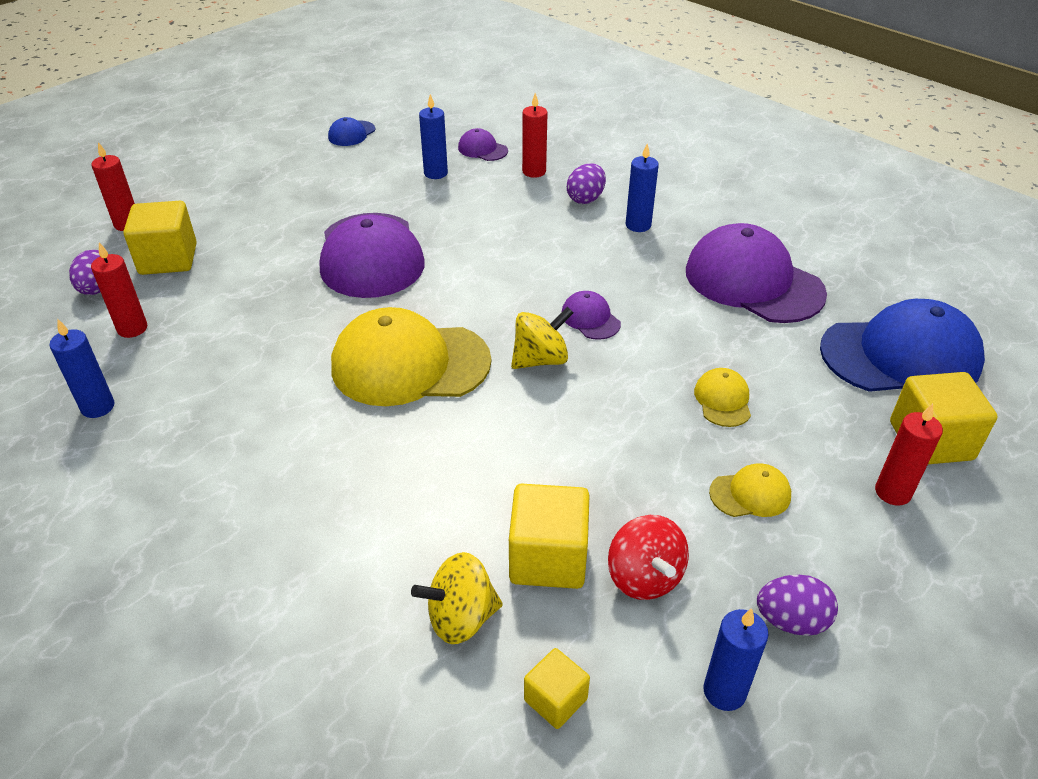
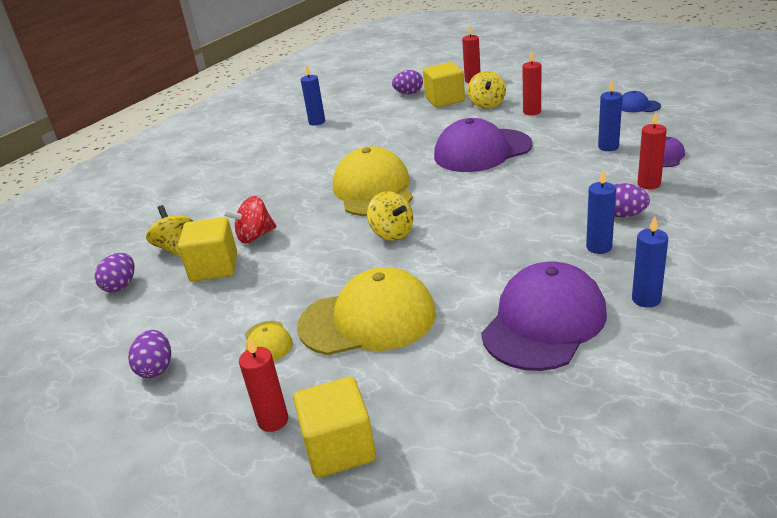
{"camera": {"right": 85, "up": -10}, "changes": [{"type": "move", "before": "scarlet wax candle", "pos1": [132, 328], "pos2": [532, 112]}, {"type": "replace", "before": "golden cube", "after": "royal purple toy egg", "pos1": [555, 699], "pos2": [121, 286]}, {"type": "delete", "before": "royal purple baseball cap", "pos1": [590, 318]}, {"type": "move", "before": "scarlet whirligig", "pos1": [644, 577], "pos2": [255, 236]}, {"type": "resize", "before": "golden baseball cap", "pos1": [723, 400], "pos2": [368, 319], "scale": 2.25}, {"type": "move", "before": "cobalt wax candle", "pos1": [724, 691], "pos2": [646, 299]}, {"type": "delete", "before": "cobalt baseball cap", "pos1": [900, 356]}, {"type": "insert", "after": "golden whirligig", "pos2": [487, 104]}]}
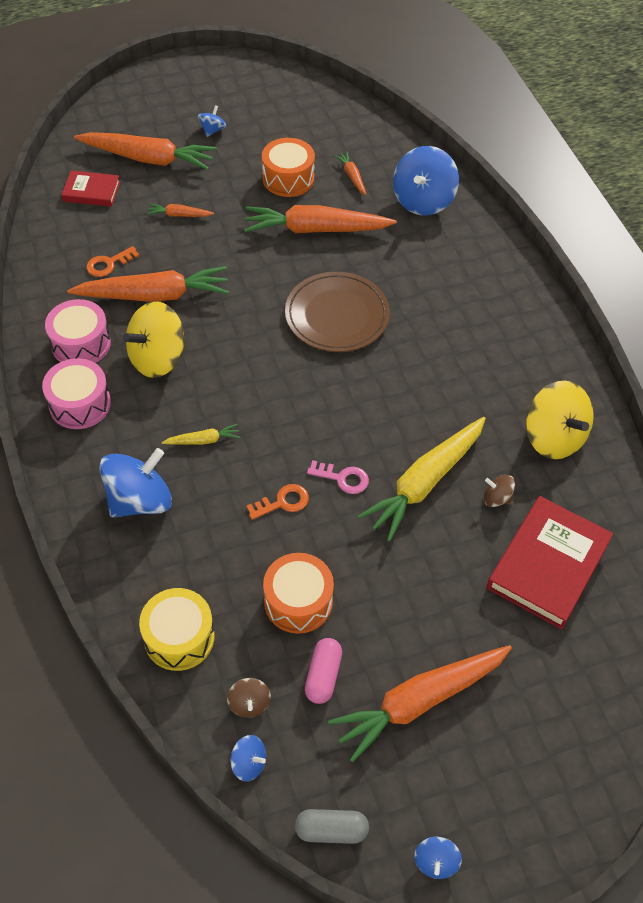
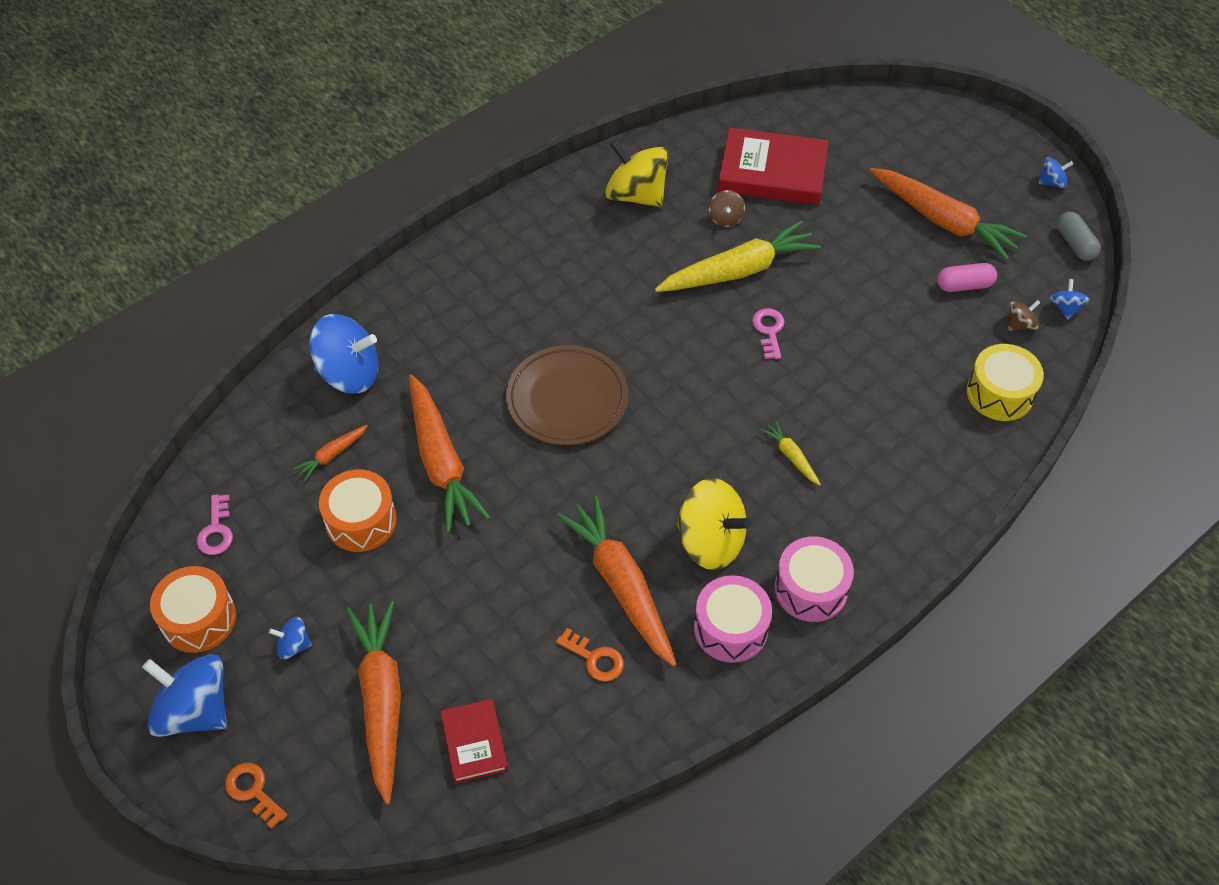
{"camera": {"right": -110, "up": 0}, "changes": [{"type": "move", "before": "cobalt whirligig", "pos1": [140, 500], "pos2": [195, 710]}, {"type": "delete", "before": "orange root vegetable", "pos1": [179, 215]}, {"type": "move", "before": "orange key", "pos1": [283, 502], "pos2": [253, 791]}, {"type": "move", "before": "orange toy drum", "pos1": [298, 601], "pos2": [199, 619]}, {"type": "rotate", "before": "golden root vegetable", "pos1": [425, 483], "pos2": [738, 270], "turn": -45}, {"type": "rotate", "before": "golden whirligig", "pos1": [553, 437], "pos2": [636, 195], "turn": -90}, {"type": "insert", "after": "rosy key", "pos2": [216, 530]}]}
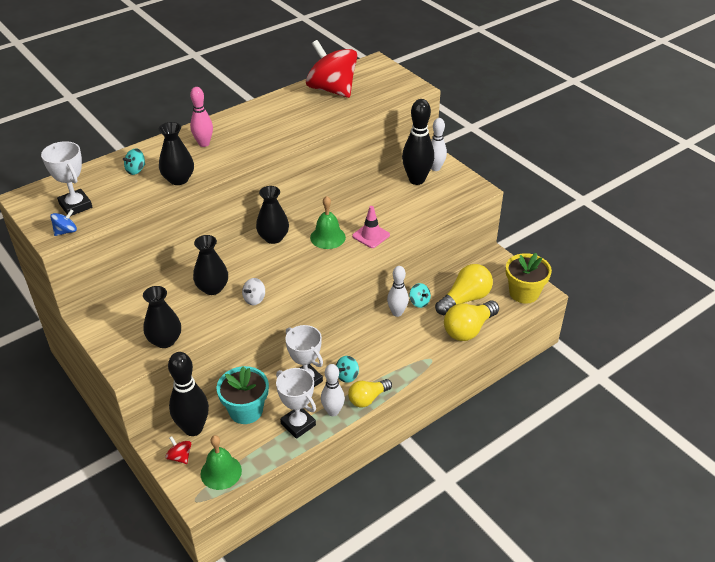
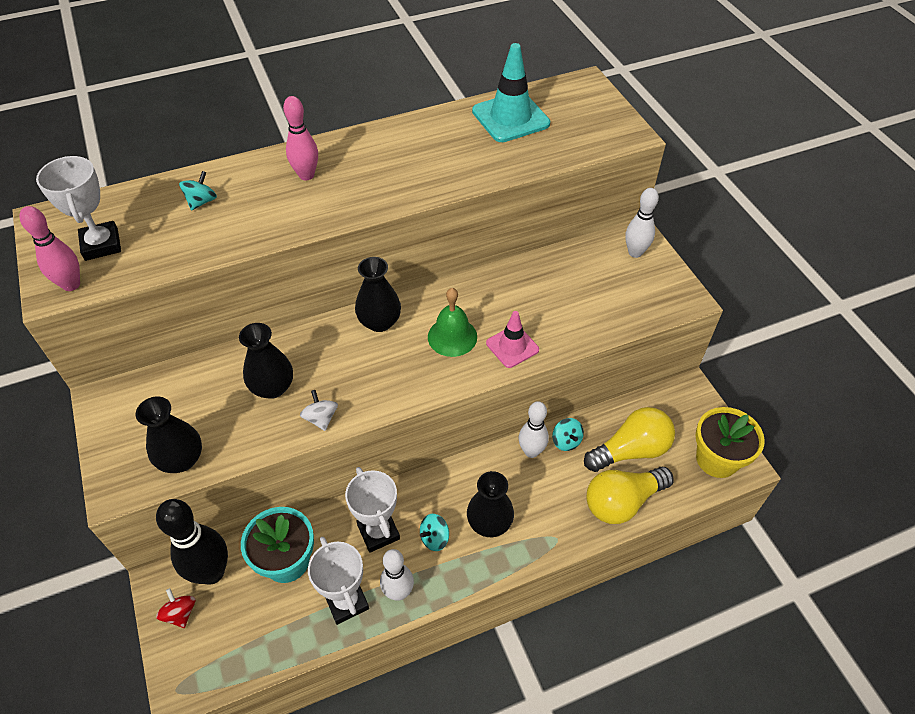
{"camera": {"right": 15, "up": 10}, "changes": [{"type": "replace", "before": "cobalt whirligig", "after": "rosy tenpin", "pos1": [66, 231], "pos2": [71, 284]}, {"type": "rotate", "before": "turquoise whirligig", "pos1": [136, 170], "pos2": [201, 201], "turn": 150}, {"type": "move", "before": "black vase", "pos1": [178, 179], "pos2": [489, 523]}, {"type": "delete", "before": "emerald hand bell", "pos1": [221, 472]}, {"type": "rotate", "before": "white whirligig", "pos1": [254, 299], "pos2": [321, 418], "turn": 105}, {"type": "replace", "before": "scarlet whirligig", "after": "turquoise safety cone", "pos1": [332, 90], "pos2": [510, 117]}, {"type": "delete", "before": "golden bulb", "pos1": [368, 398]}, {"type": "delete", "before": "black tenpin", "pos1": [416, 180]}]}
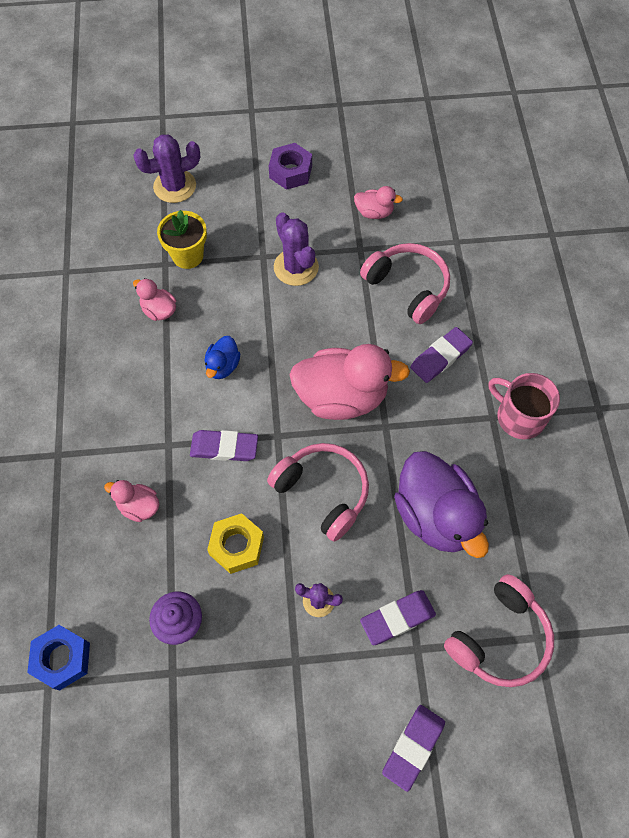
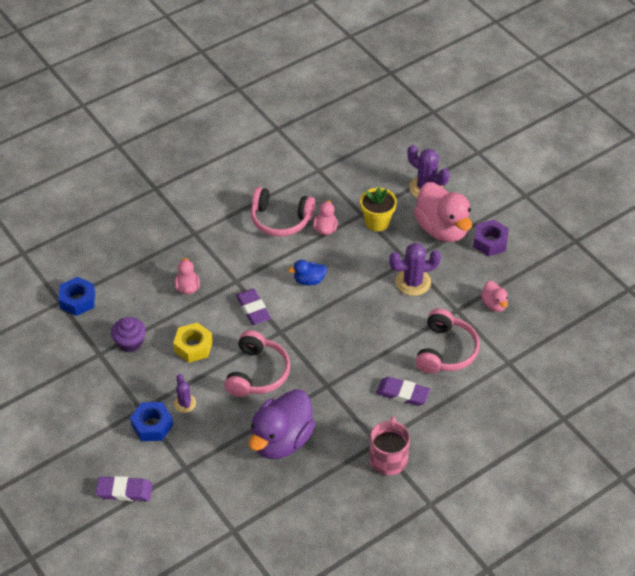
{"camera": {"right": 60, "up": -15}, "changes": [{"type": "rotate", "before": "royal purple cactus", "pos1": [296, 267], "pos2": [413, 282], "turn": 45}, {"type": "move", "before": "rosy rubber duck", "pos1": [341, 397], "pos2": [442, 229]}, {"type": "delete", "before": "royal purple pencil eraser", "pos1": [397, 618]}, {"type": "move", "before": "rosy headphones", "pos1": [499, 638], "pos2": [280, 220]}, {"type": "insert", "after": "cobalt nut", "pos2": [152, 425]}]}
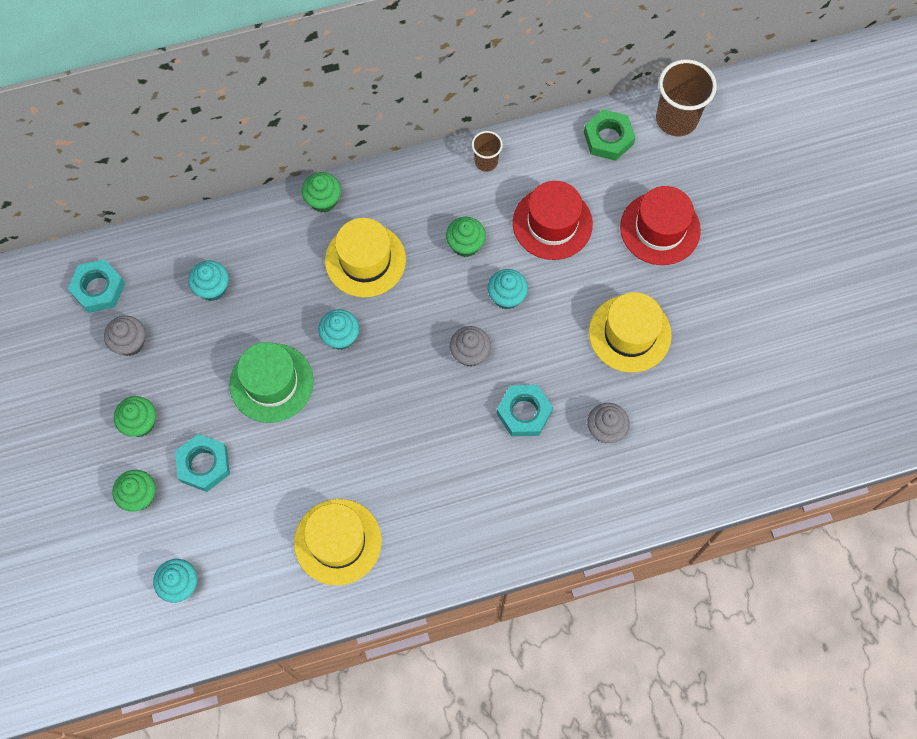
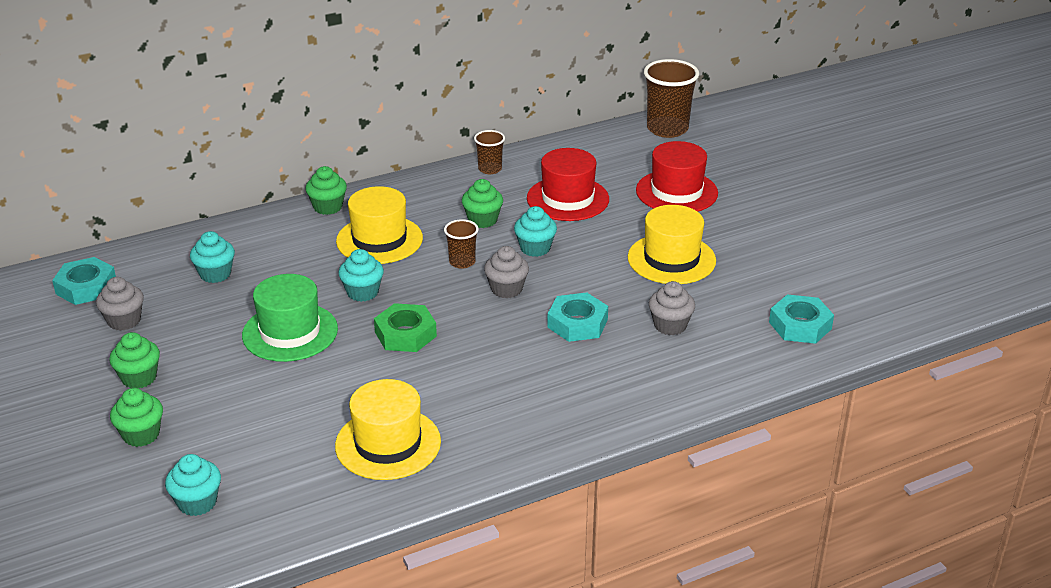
{"camera": {"right": -10, "up": -35}, "changes": [{"type": "move", "before": "turquoise nut", "pos1": [204, 464], "pos2": [800, 325]}, {"type": "move", "before": "emerald nut", "pos1": [608, 138], "pos2": [405, 334]}, {"type": "insert", "after": "russet tumbler", "pos2": [462, 262]}]}
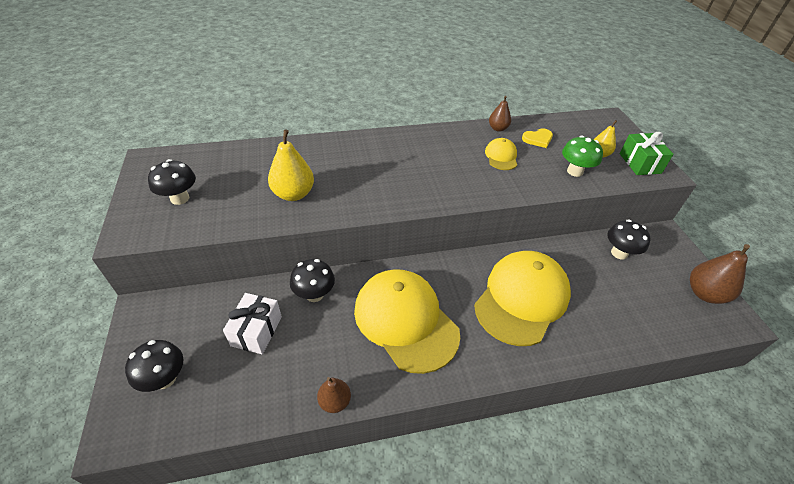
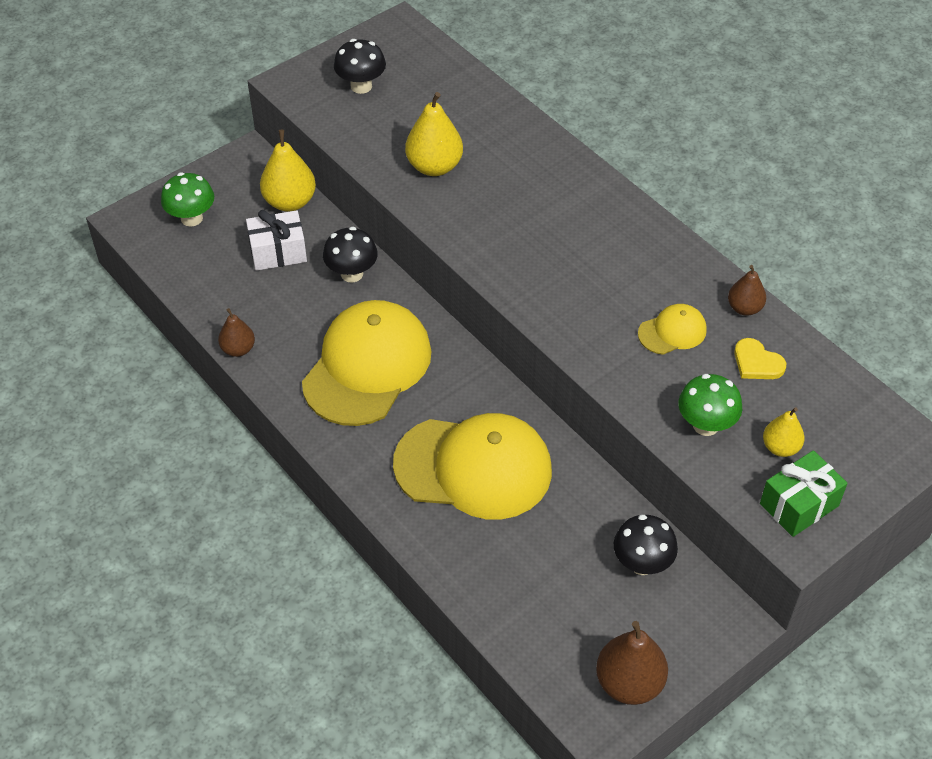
{"camera": {"right": 65, "up": 5}, "changes": [{"type": "recolor", "before": "black toadstool", "after": "emerald toadstool", "pos1": [165, 379], "pos2": [191, 218]}, {"type": "insert", "after": "golden pear fruit", "pos2": [290, 202]}]}
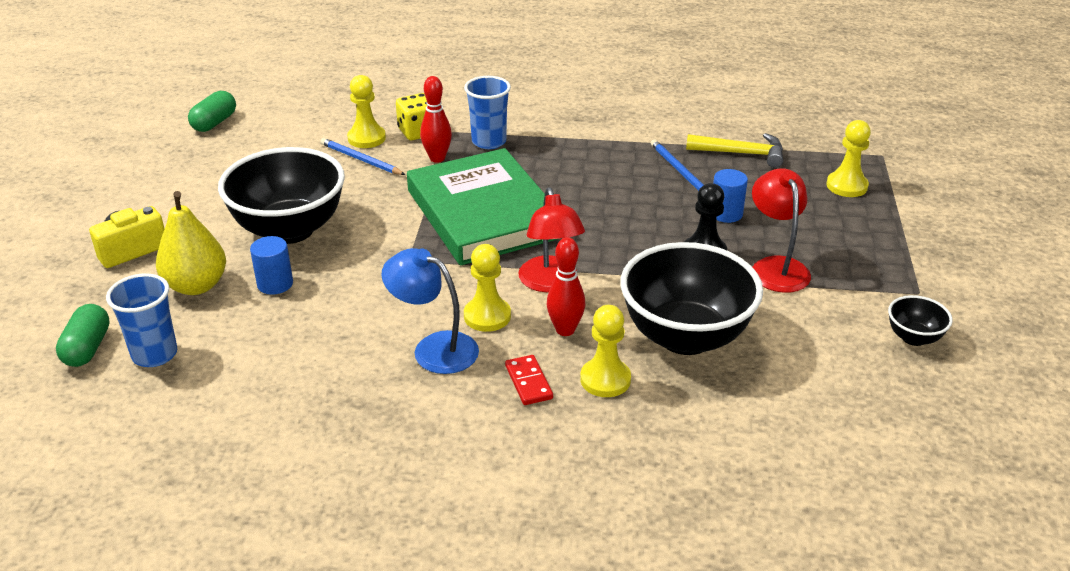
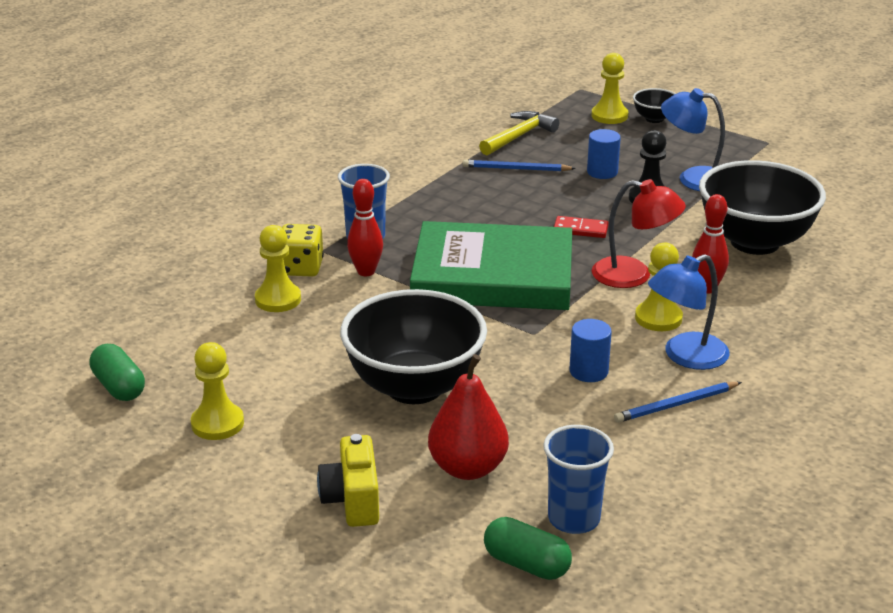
{"camera": {"right": -60, "up": -5}, "changes": [{"type": "recolor", "before": "golden pear fruit", "after": "scarlet pear fruit", "pos1": [196, 286], "pos2": [468, 468]}, {"type": "move", "before": "cobalt cylinder shape", "pos1": [275, 284], "pos2": [588, 371]}, {"type": "move", "before": "cobalt wooden pencil", "pos1": [361, 160], "pos2": [676, 405]}, {"type": "move", "before": "scarlet domino tile", "pos1": [528, 382], "pos2": [580, 230]}, {"type": "move", "before": "golden chess pawn", "pos1": [605, 379], "pos2": [217, 423]}, {"type": "recolor", "before": "scarlet desk lamp", "after": "cobalt desk lamp", "pos1": [776, 267], "pos2": [693, 178]}, {"type": "move", "before": "black deep dish", "pos1": [913, 338], "pos2": [654, 119]}]}
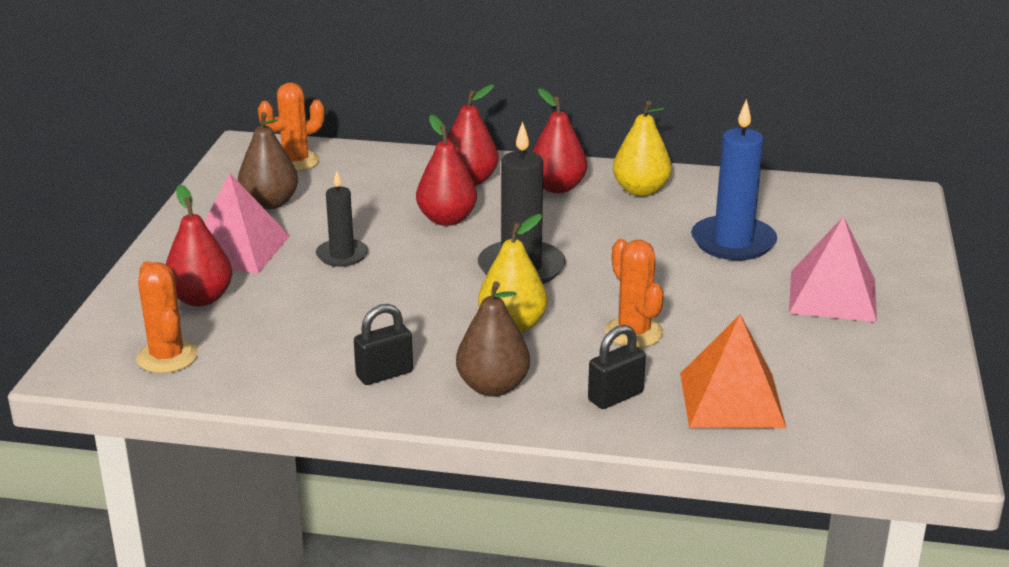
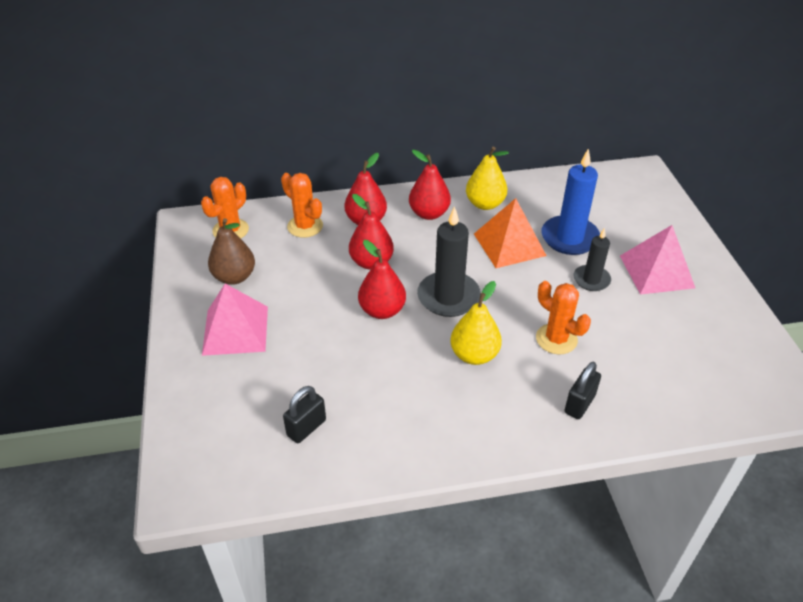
{"camera": {"right": -20, "up": 15}, "changes": [{"type": "move", "before": "orange cactus", "pos1": [167, 357], "pos2": [305, 226]}, {"type": "move", "before": "scarlet pear fruit", "pos1": [201, 298], "pos2": [382, 310]}, {"type": "move", "before": "black wax candle", "pos1": [342, 255], "pos2": [591, 280]}, {"type": "move", "before": "black small lock", "pos1": [384, 374], "pos2": [306, 428]}, {"type": "delete", "before": "russet pear fruit", "pos1": [493, 387]}, {"type": "move", "before": "orange solid pyramid", "pos1": [731, 399], "pos2": [509, 244]}]}
